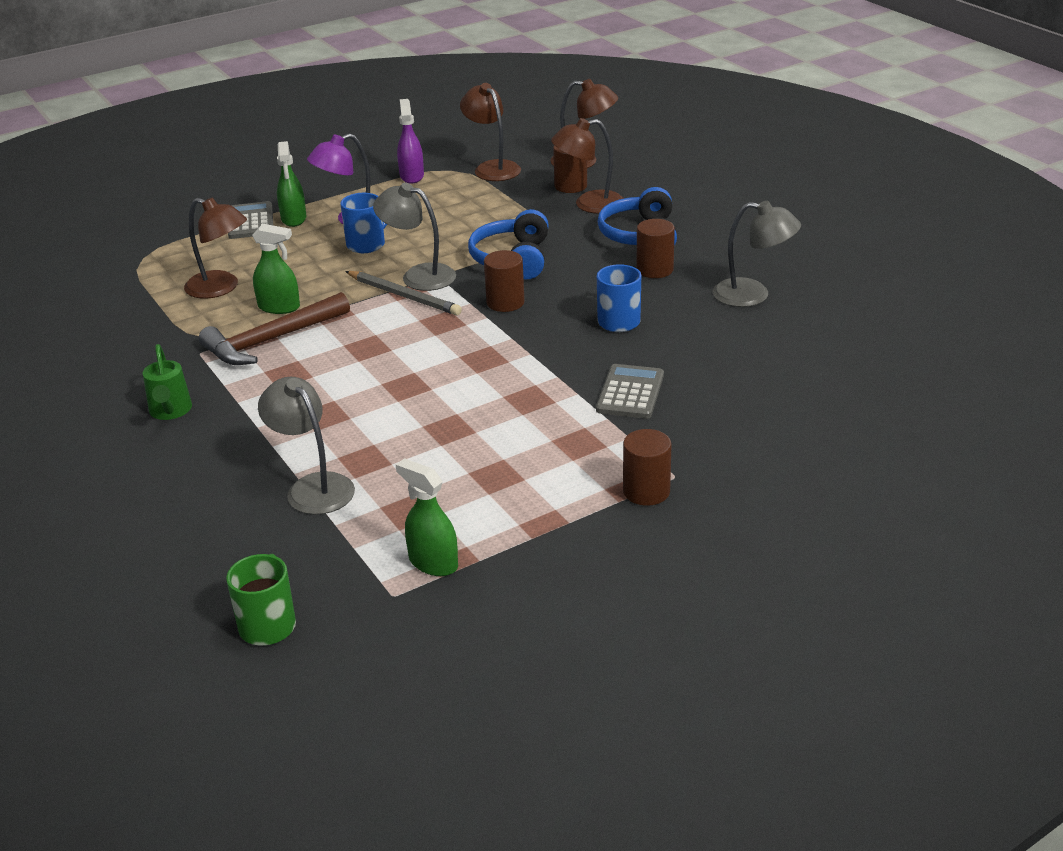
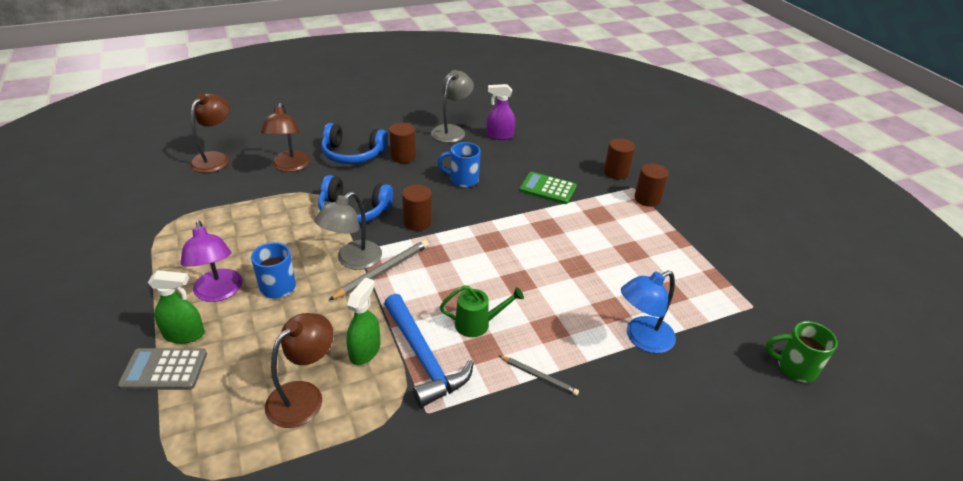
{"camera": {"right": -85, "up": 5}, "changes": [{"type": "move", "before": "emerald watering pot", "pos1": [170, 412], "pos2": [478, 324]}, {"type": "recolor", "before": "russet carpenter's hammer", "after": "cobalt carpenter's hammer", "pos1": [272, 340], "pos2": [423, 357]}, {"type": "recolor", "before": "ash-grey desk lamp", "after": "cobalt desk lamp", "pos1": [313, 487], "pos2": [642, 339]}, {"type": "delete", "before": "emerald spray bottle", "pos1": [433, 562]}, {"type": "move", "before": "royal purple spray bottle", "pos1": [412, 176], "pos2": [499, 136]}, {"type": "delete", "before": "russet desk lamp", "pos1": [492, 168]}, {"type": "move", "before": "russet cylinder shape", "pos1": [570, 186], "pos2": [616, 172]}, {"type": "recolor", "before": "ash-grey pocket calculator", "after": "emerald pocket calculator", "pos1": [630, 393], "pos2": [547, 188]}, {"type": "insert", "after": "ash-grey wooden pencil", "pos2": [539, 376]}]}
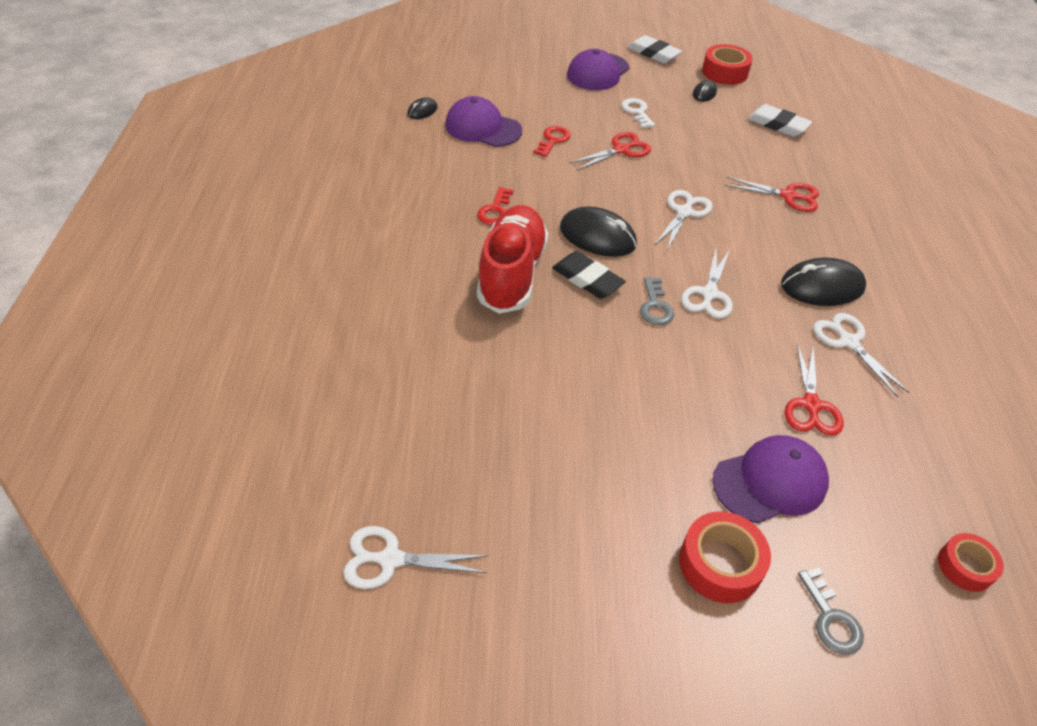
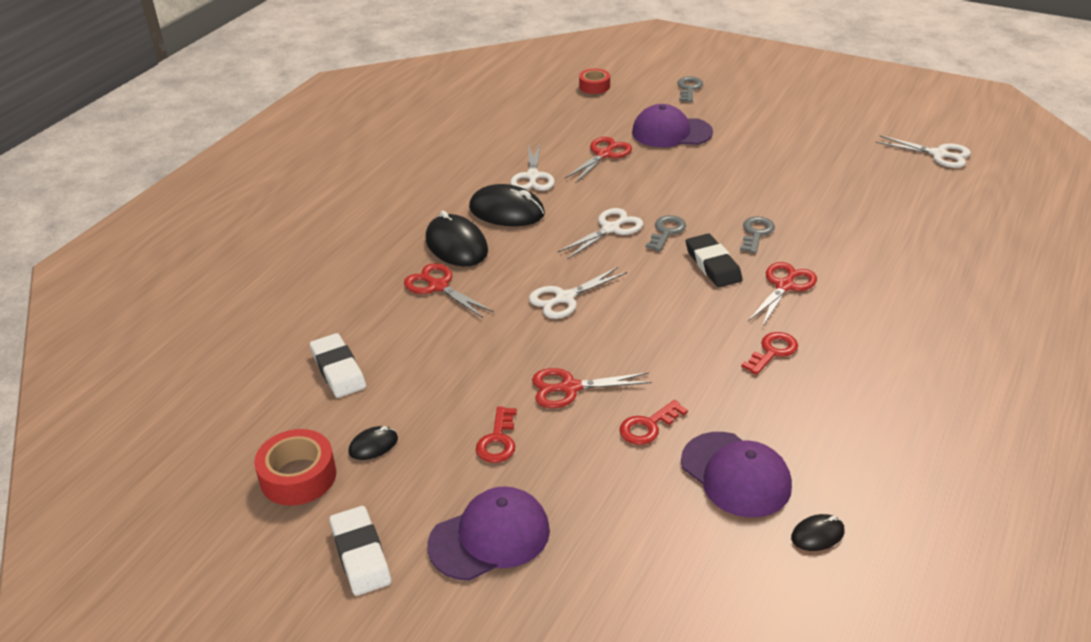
{"camera": {"right": -150, "up": -10}, "changes": [{"type": "replace", "before": "scarlet shoe", "after": "scarlet scissors", "pos1": [512, 273], "pos2": [784, 286]}, {"type": "move", "before": "black computer mouse", "pos1": [597, 236], "pos2": [456, 245]}, {"type": "recolor", "before": "white key", "after": "scarlet key", "pos1": [637, 112], "pos2": [498, 440]}, {"type": "delete", "before": "scarlet sticky tape", "pos1": [720, 564]}, {"type": "insert", "after": "ash-grey key", "pos2": [756, 233]}]}
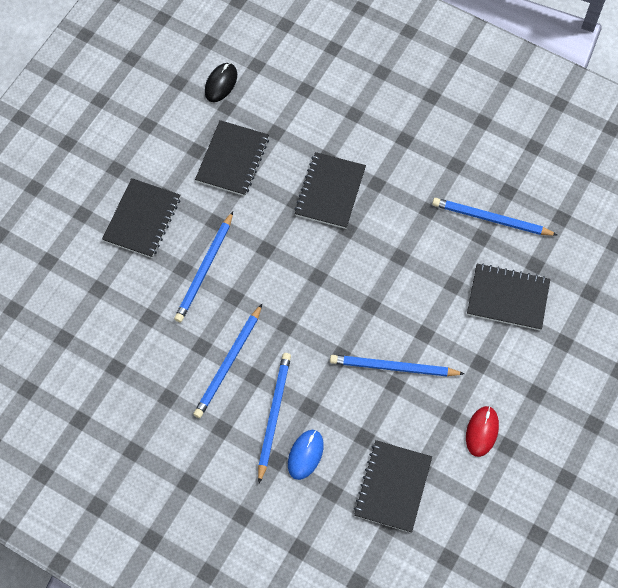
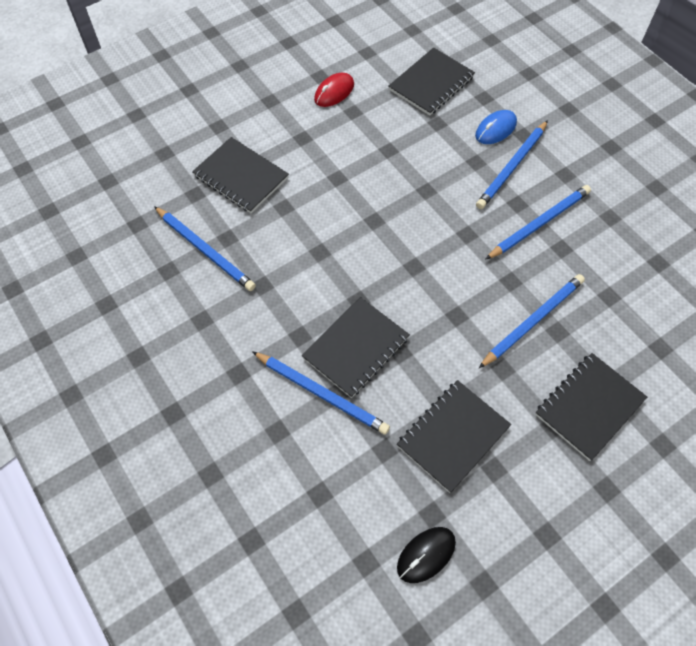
{"camera": {"right": -155, "up": -5}, "changes": [{"type": "move", "before": "cobalt wooden pencil", "pos1": [393, 367], "pos2": [322, 393]}]}
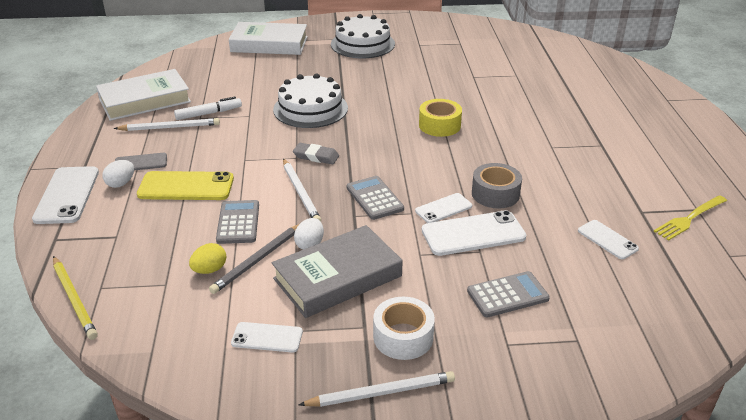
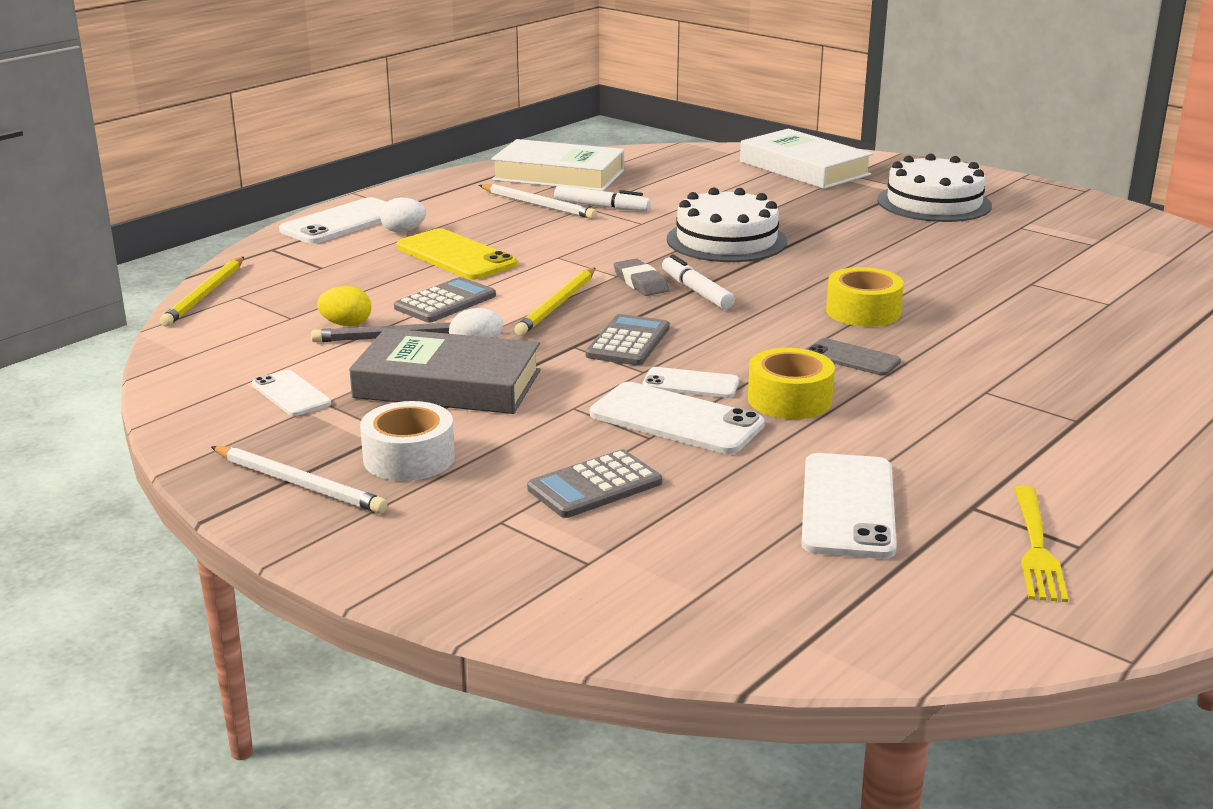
{"camera": {"right": 45, "up": -10}, "changes": [{"type": "move", "before": "ash-grey smartphone", "pos1": [140, 163], "pos2": [852, 358]}, {"type": "recolor", "before": "white wooden pencil", "after": "golden wooden pencil", "pos1": [301, 193], "pos2": [557, 305]}, {"type": "rotate", "before": "ash-grey pocket calculator", "pos1": [507, 295], "pos2": [595, 486], "turn": 120}, {"type": "recolor", "before": "ash-grey sticky tape", "after": "golden sticky tape", "pos1": [495, 194], "pos2": [789, 399]}, {"type": "resize", "before": "white smartphone", "pos1": [607, 240], "pos2": [847, 506], "scale": 1.7}, {"type": "rotate", "before": "golden table fork", "pos1": [689, 219], "pos2": [1037, 548], "turn": -90}, {"type": "insert", "after": "white marker", "pos2": [696, 291]}]}
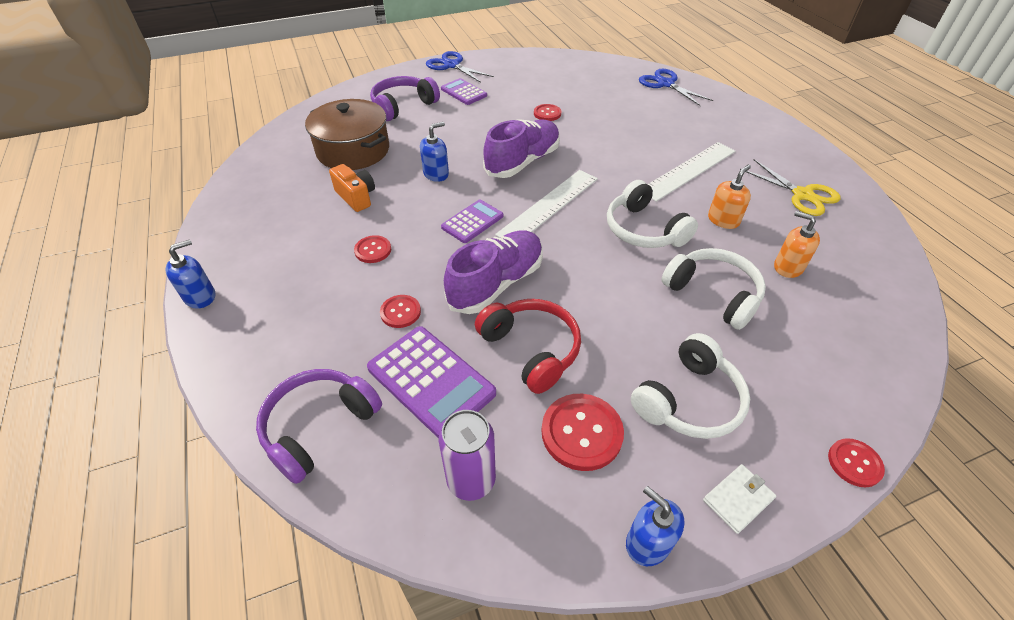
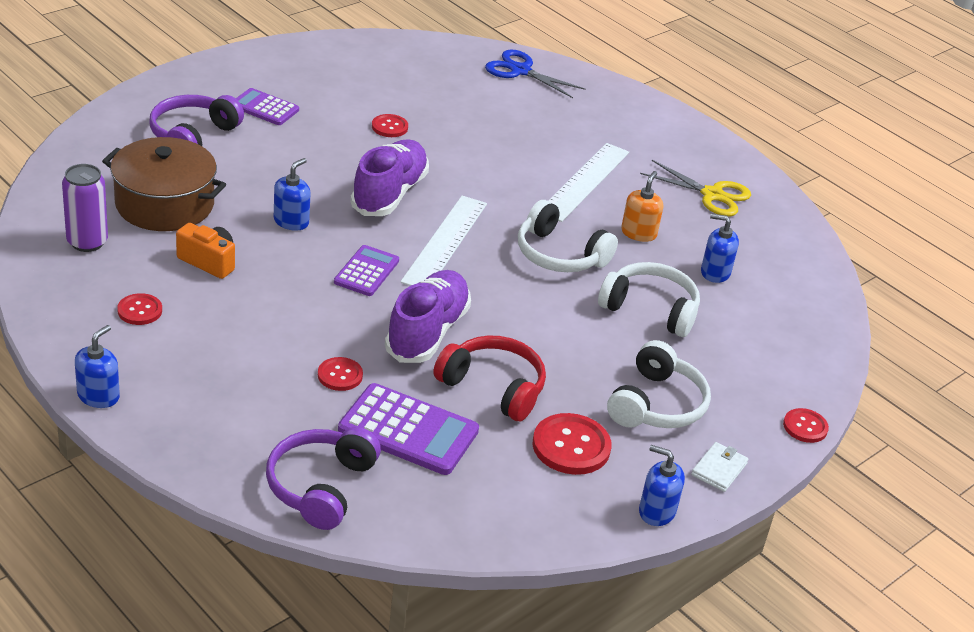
{"camera": {"right": -25, "up": -10}, "changes": [{"type": "move", "before": "scarlet sewing button", "pos1": [373, 250], "pos2": [140, 311]}, {"type": "delete", "before": "cobalt scissors", "pos1": [451, 65]}, {"type": "move", "before": "royal purple soda can", "pos1": [471, 480], "pos2": [87, 242]}, {"type": "recolor", "before": "orange soap pump", "after": "cobalt soap pump", "pos1": [788, 267], "pos2": [715, 272]}]}
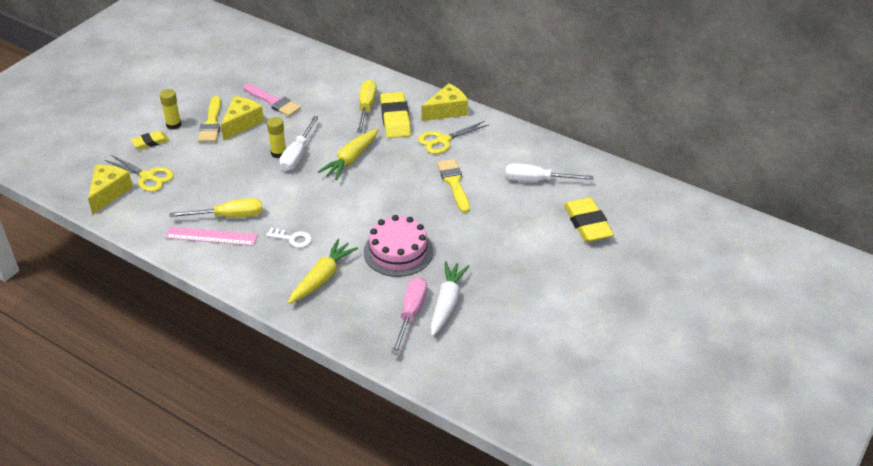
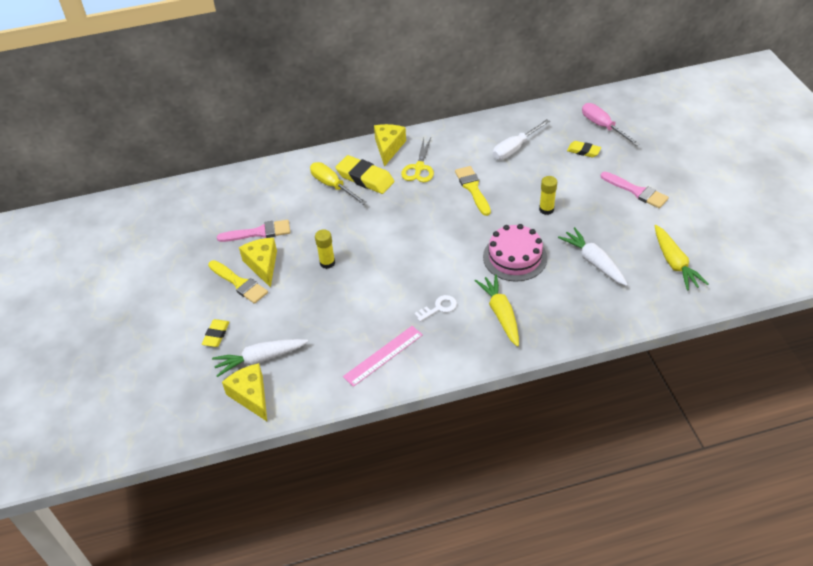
{"camera": {"right": -45, "up": 5}, "changes": [{"type": "replace", "before": "golden scissors", "after": "white root vegetable", "pos1": [147, 176], "pos2": [260, 359]}, {"type": "move", "before": "golden stick of glue", "pos1": [173, 125], "pos2": [546, 209]}, {"type": "delete", "before": "golden screwdriver", "pos1": [229, 216]}, {"type": "delete", "before": "white screwdriver", "pos1": [297, 154]}, {"type": "move", "before": "golden root vegetable", "pos1": [351, 159], "pos2": [674, 263]}, {"type": "move", "before": "rosy screwdriver", "pos1": [411, 313], "pos2": [603, 126]}, {"type": "rotate", "before": "golden paint brush", "pos1": [454, 183], "pos2": [473, 189], "turn": 45}, {"type": "resize", "before": "golden pencil eraser", "pos1": [587, 224], "pos2": [583, 151], "scale": 0.56}, {"type": "insert", "after": "rosy paint brush", "pos2": [636, 191]}]}
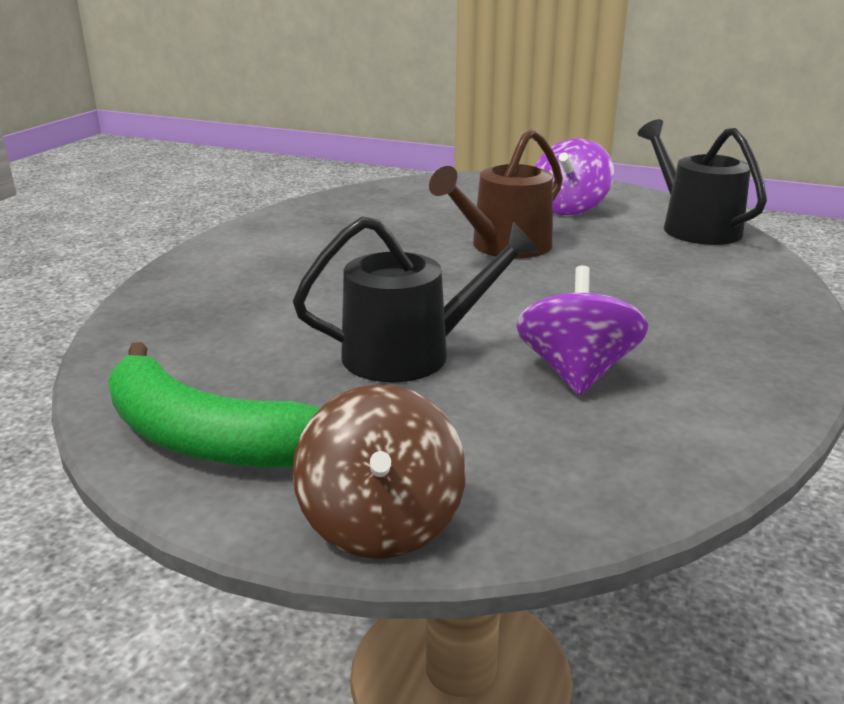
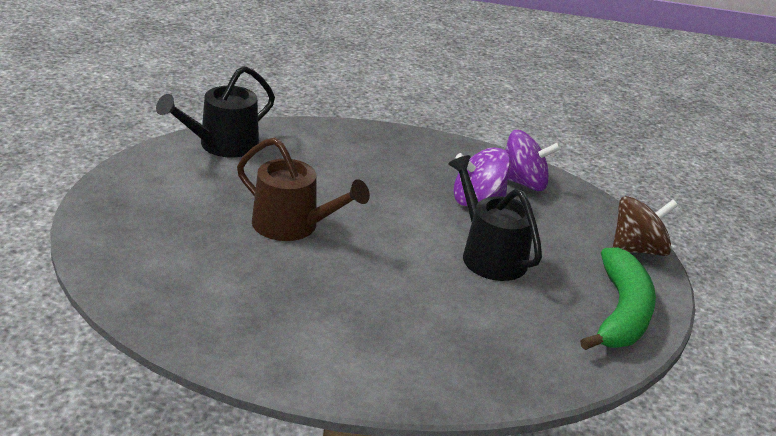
{"camera": {"right": -110, "up": 5}, "changes": [{"type": "move", "before": "royal purple whirligig", "pos1": [569, 208], "pos2": [523, 183]}]}
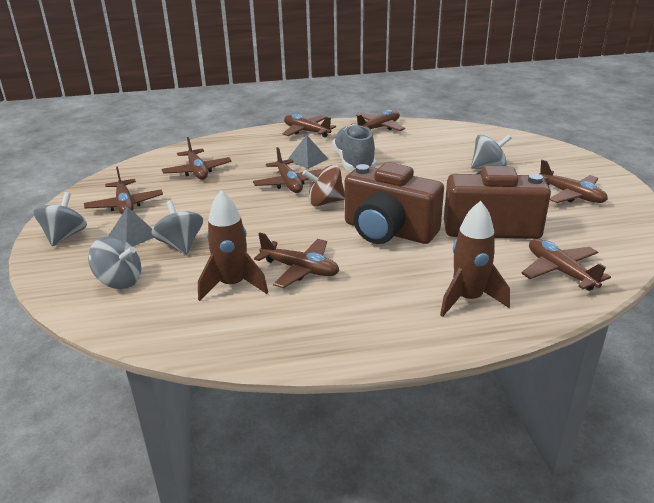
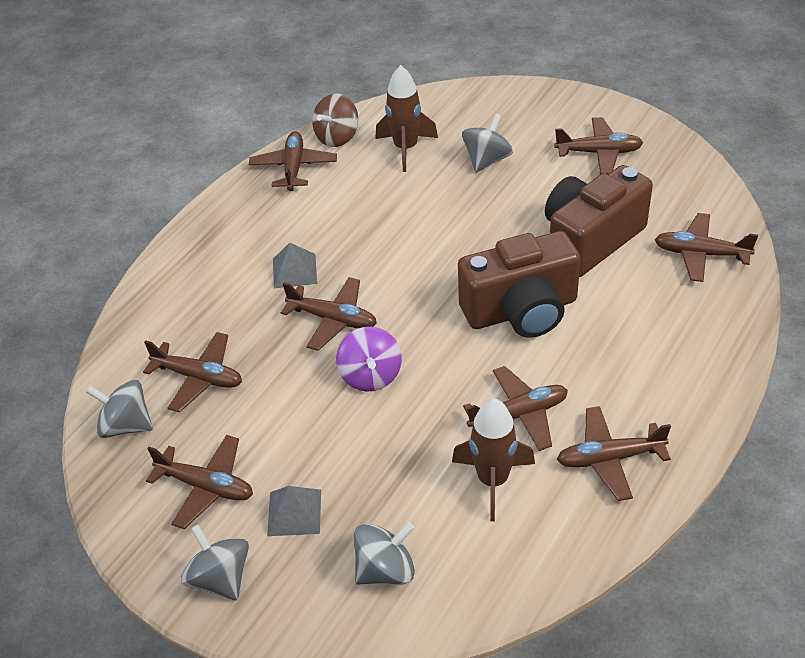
{"camera": {"right": -45, "up": 15}, "changes": [{"type": "move", "before": "ash-grey whirligig", "pos1": [180, 245], "pos2": [126, 425]}, {"type": "move", "before": "russet plane", "pos1": [306, 131], "pos2": [609, 458]}, {"type": "move", "before": "russet whirligig", "pos1": [325, 202], "pos2": [337, 137]}, {"type": "delete", "before": "ash-grey shoe", "pos1": [354, 162]}, {"type": "move", "before": "russet toy rocket", "pos1": [468, 299], "pos2": [406, 148]}, {"type": "insert", "after": "royal purple whirligig", "pos2": [370, 375]}]}
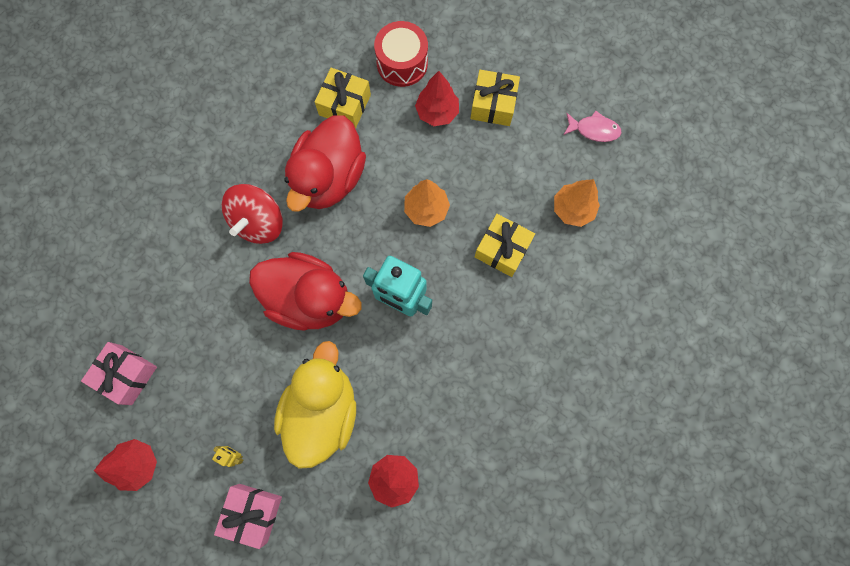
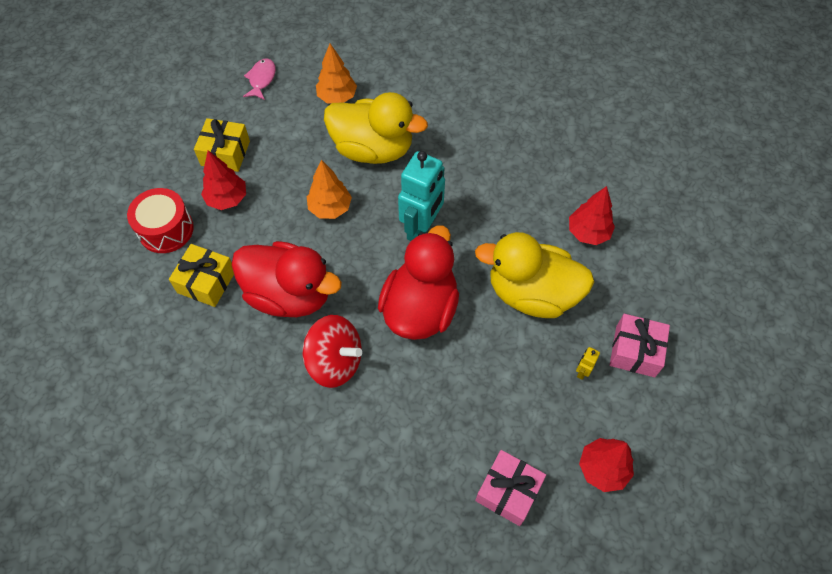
{"camera": {"right": -90, "up": -15}, "changes": [{"type": "replace", "before": "golden gift", "after": "golden rubber duck", "pos1": [502, 249], "pos2": [373, 149]}]}
